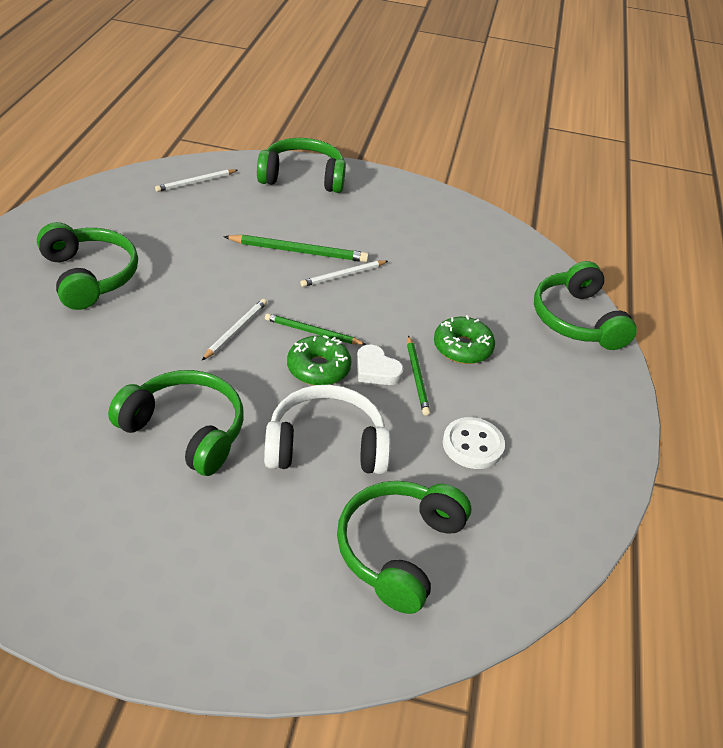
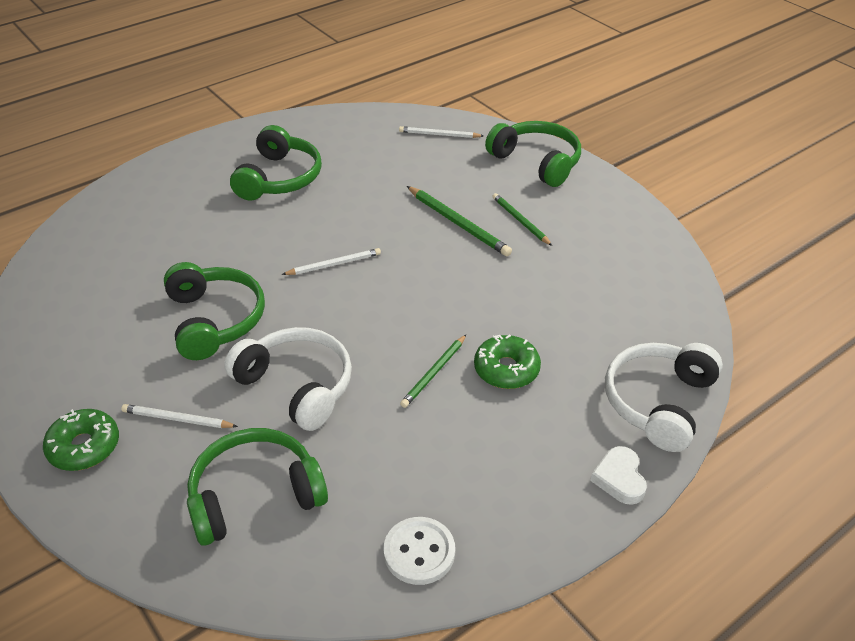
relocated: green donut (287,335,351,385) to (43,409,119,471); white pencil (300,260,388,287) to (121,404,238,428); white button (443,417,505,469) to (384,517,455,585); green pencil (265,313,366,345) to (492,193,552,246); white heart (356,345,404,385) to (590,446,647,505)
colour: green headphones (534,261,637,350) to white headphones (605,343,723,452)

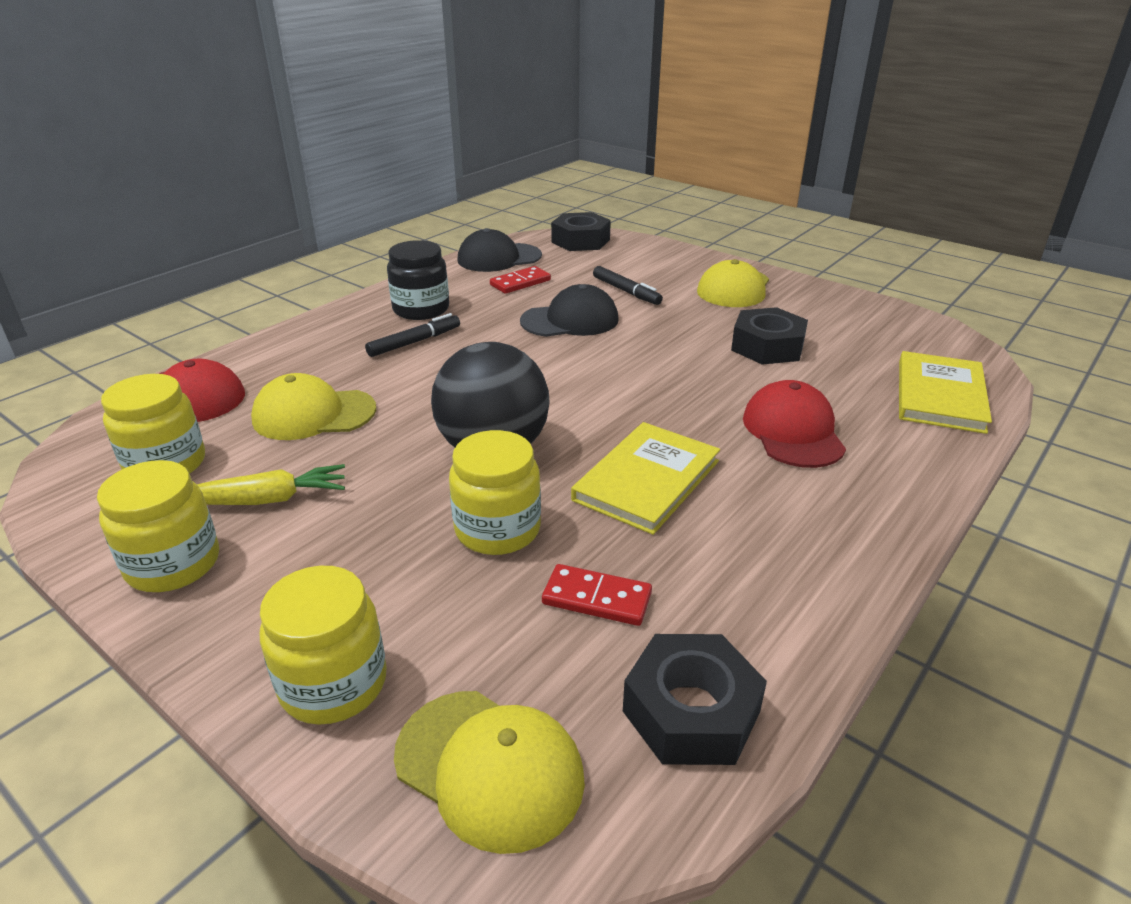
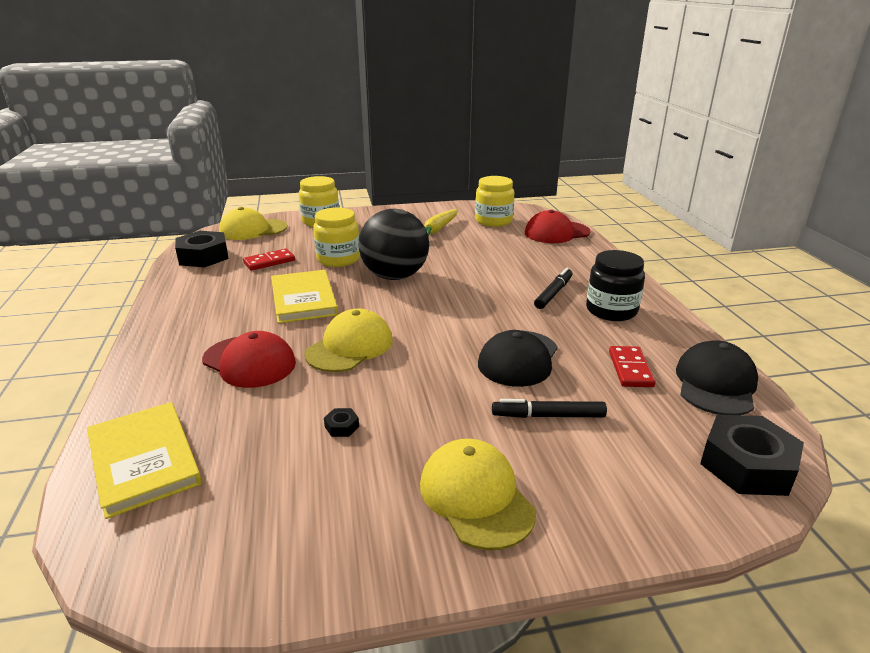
missing: yellow jar (97,460,219,592)
relocated: yellow cap (251,373,376,440) to (304,309,392,372)
spun: black marker (365,313,460,357) = (534,268,572,309) 150 degrees counterclockwise
size: black nut (731,307,808,365) = (324,408,359,437) x0.40

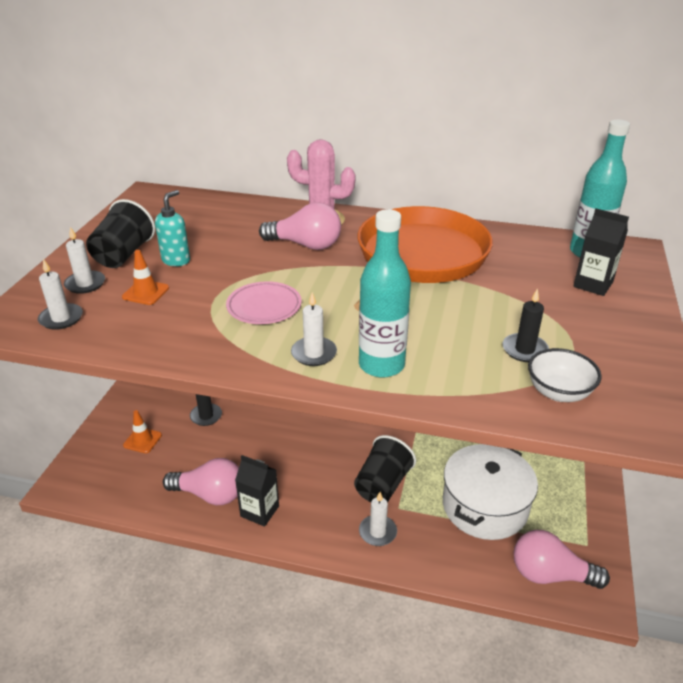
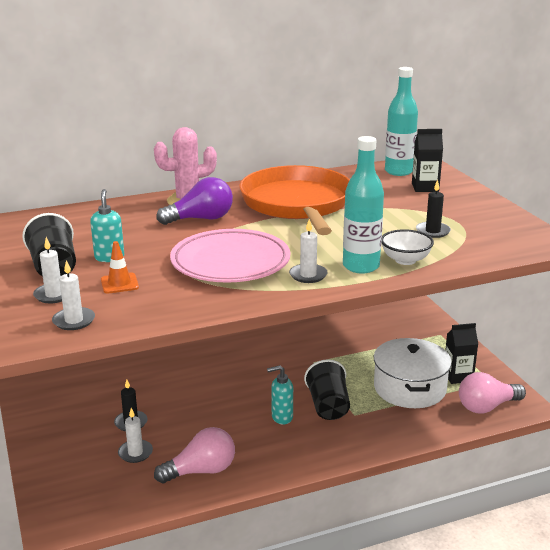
missing: orange traffic cone (123,410,162,453)
appeared: turquoise soap dispenser (267,365,293,424)
relocated: white candle (359,492,397,546) to (118,408,153,463); white bowl (528,348,602,402) to (382,229,434,265); black carton (235,455,279,527) to (445,323,478,384)
colour: pink light bulb (259,202,341,250) to purple light bulb (156,177,233,225)
size: pink plate (226,281,302,324) = (170,229,290,282) x1.80

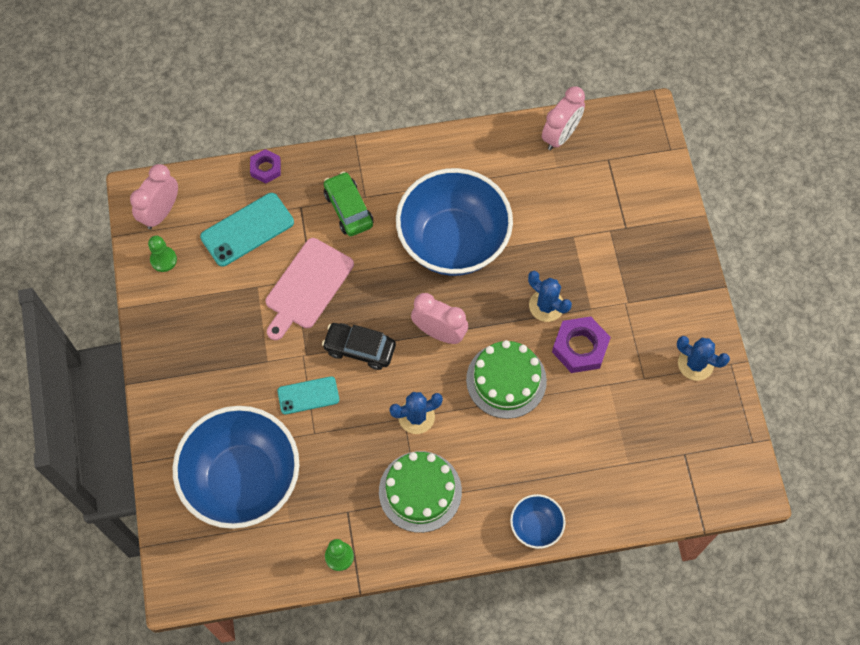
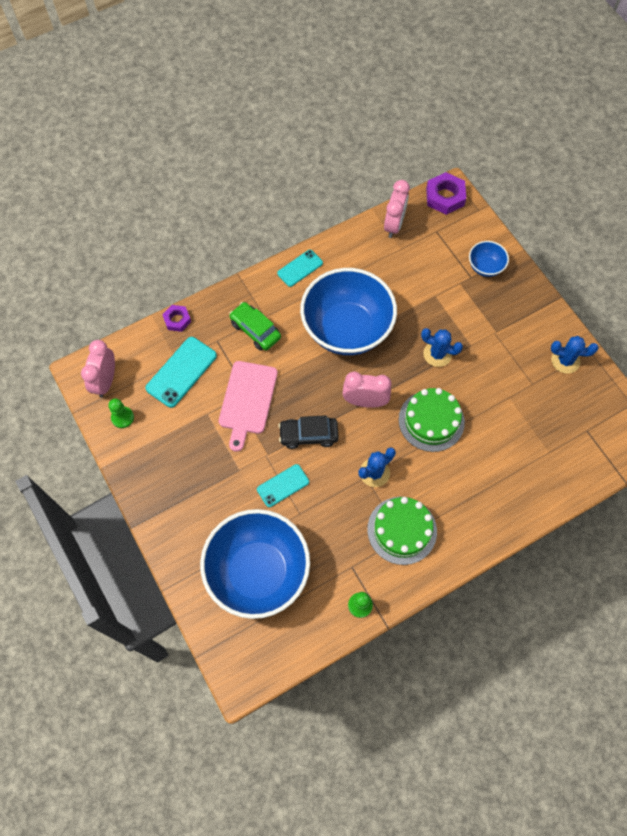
appeared: turquoise phone (277,250,323,287)
relocated: purple nut (552,316,611,373) to (426,172,466,215); blue bowl (510,494,566,549) to (469,241,509,277)

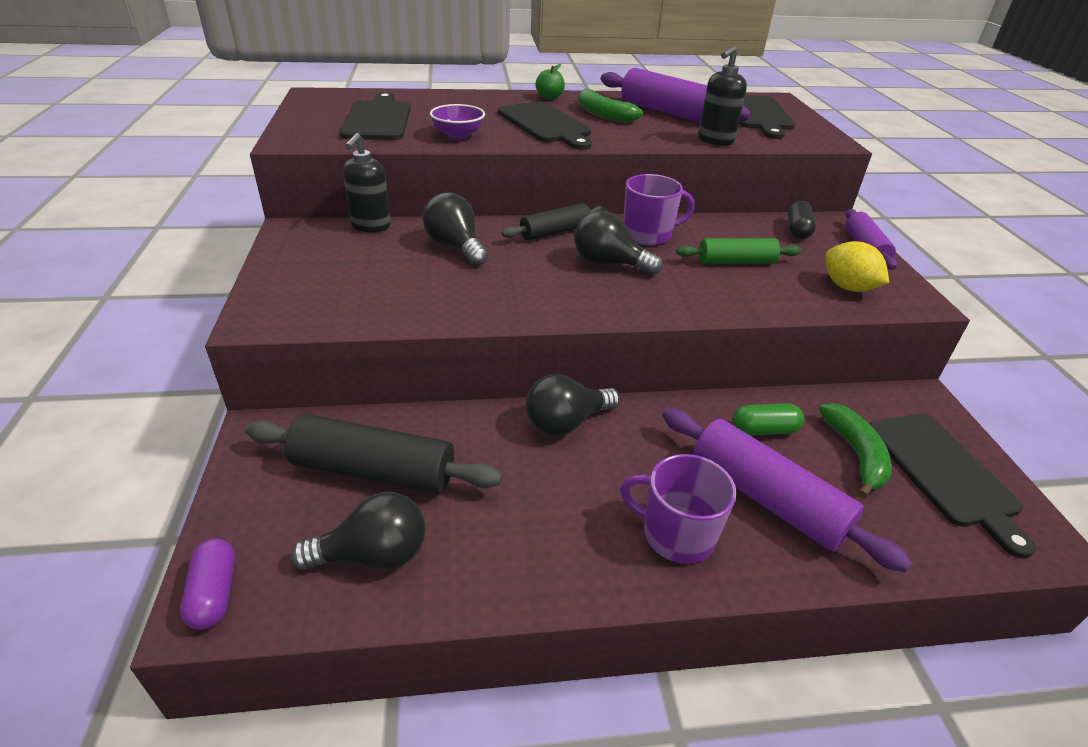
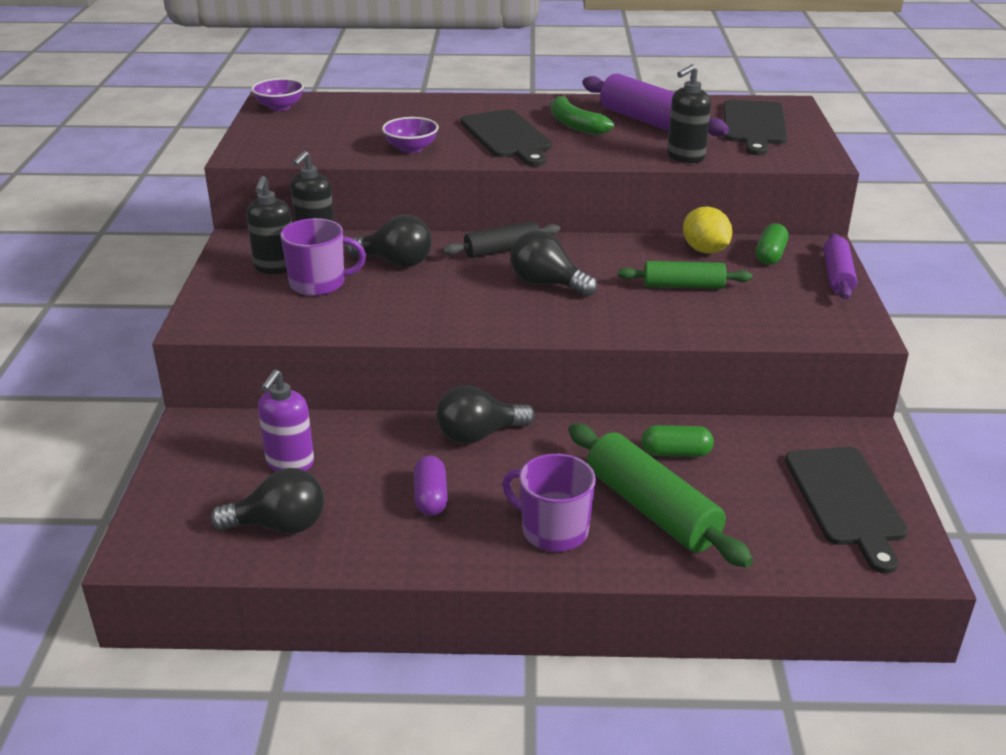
missing: black cutting board (340,92,410,140); green apple (535,64,565,99); green banana (819,403,892,498)
appeared: black soap dispenser (246,176,292,274); purple bowl (251,78,304,111)
relocated: purple mug (623,174,695,245) to (280,218,366,296); purple capsule (180,539,235,630) to (414,456,448,516); yellow lemon (825,241,889,292) to (683,207,732,254)
exchanged: black rolling pin (245,414,502,494) to purple soap dispenser (258,369,314,472)
colour: purple rolling pin (663,408,912,572) to green rolling pin (569,423,753,568); black capsule (788,201,816,239) to green capsule (756,223,788,265)
spun: black light bulb (423,192,488,266) = (346,215,432,267) 135 degrees clockwise

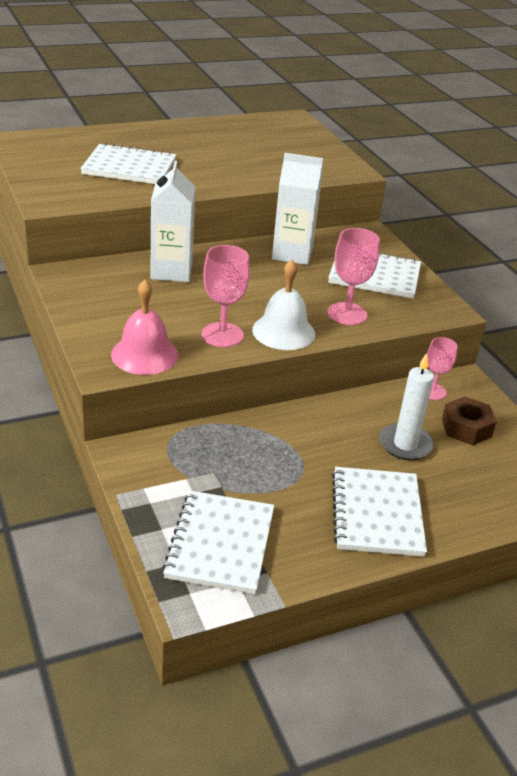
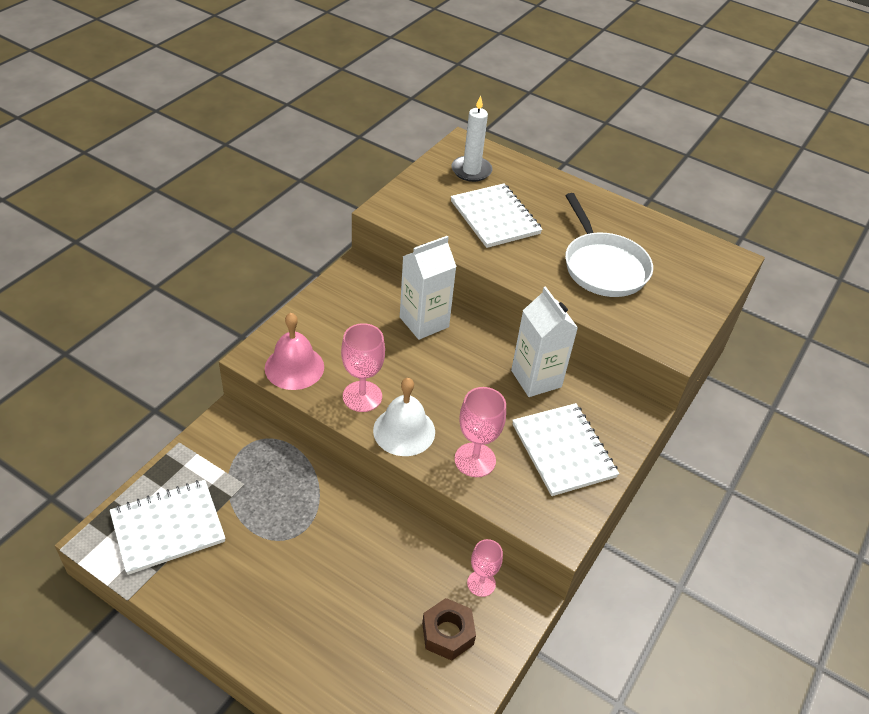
missing: white notebook (332,467,427,557)
appeared: white pan (565,193,653,297)
relocated: white candle (379,353,434,460) to (451,96,492,182)

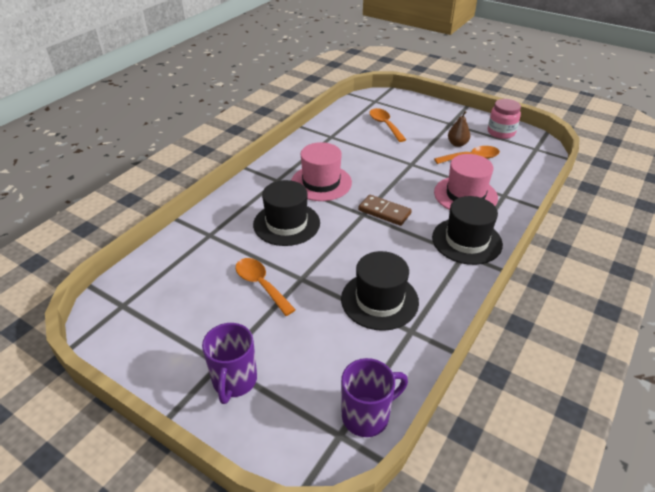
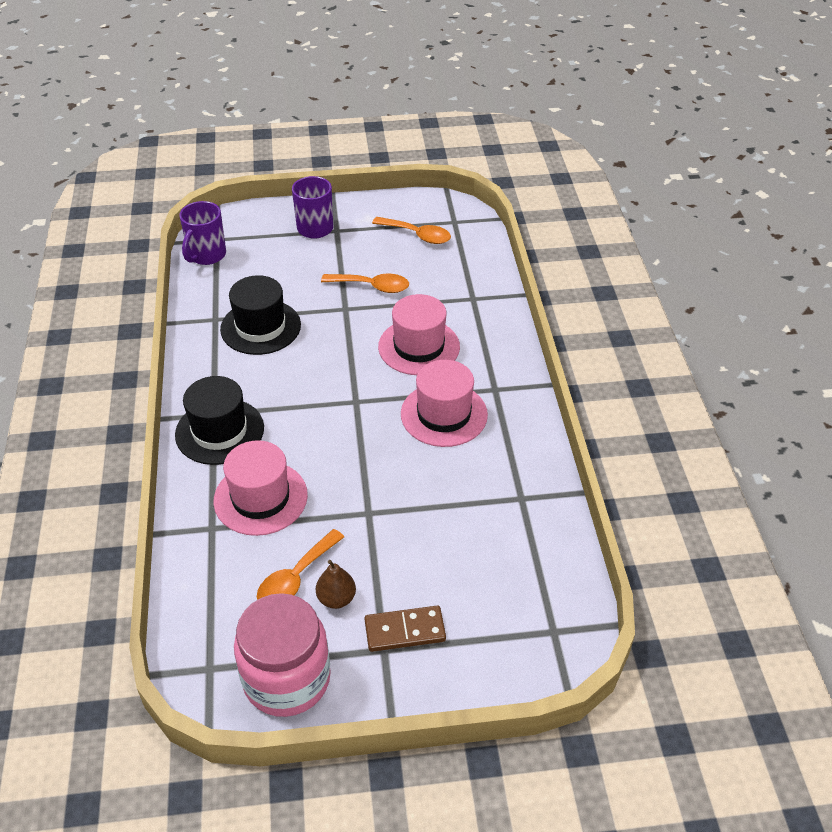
relocated: brown domino (358,194,412,226) to (365,606,446,652); orange spoon (369,108,406,142) to (372,217,451,244)
colour: black hat (253,180,320,246) to pink hat (378,294,460,375)
size: pink jar (488,99,521,139) = (234,593,331,717) x1.58

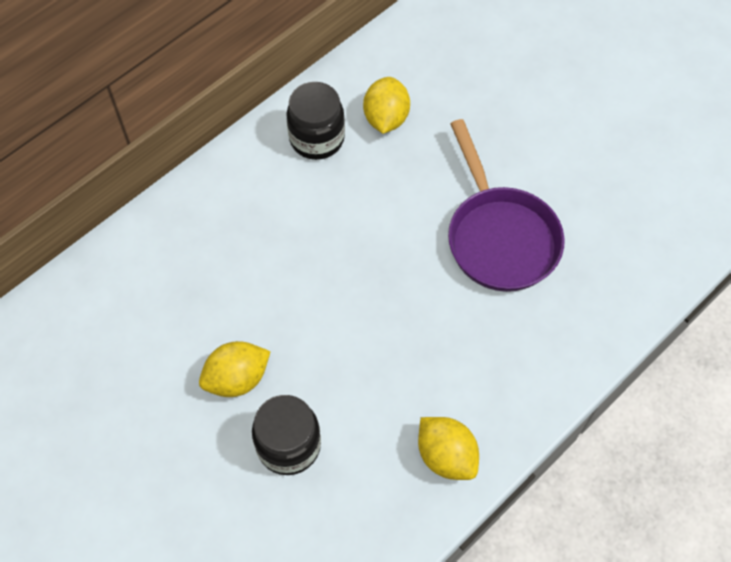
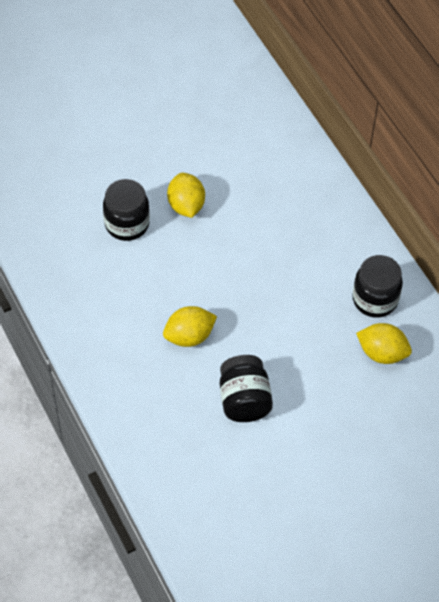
relocated: yellow lemon (418,417,479,480) to (163,306,217,347)
exchanged: purple pan (448,119,565,292) to black jar (220,355,273,422)

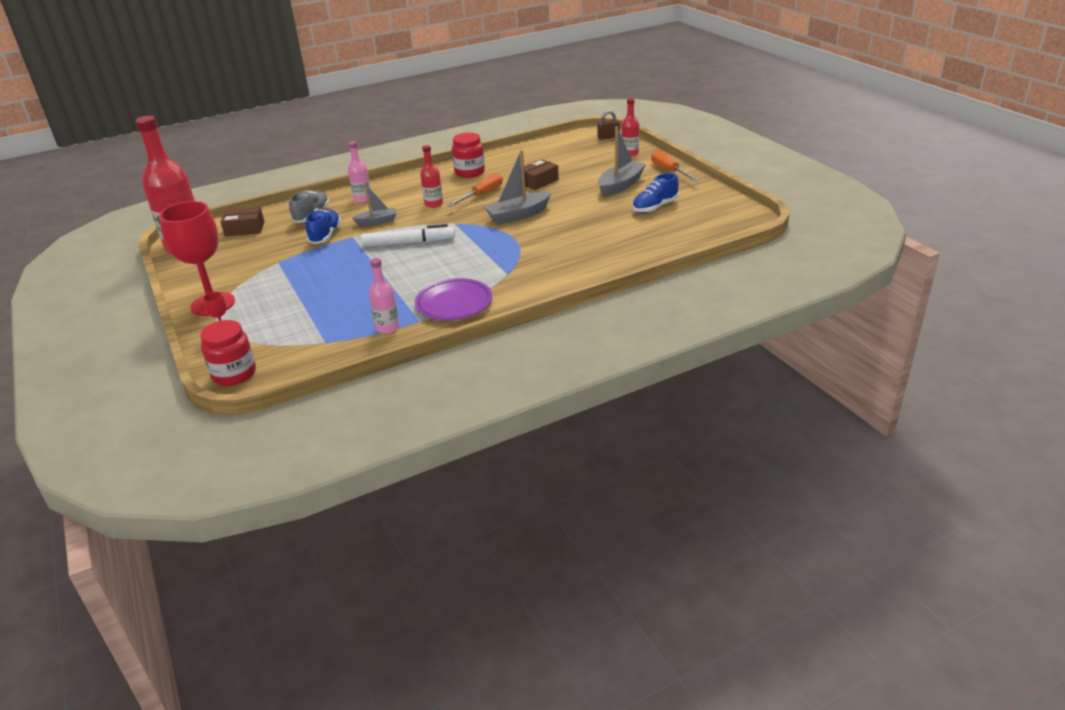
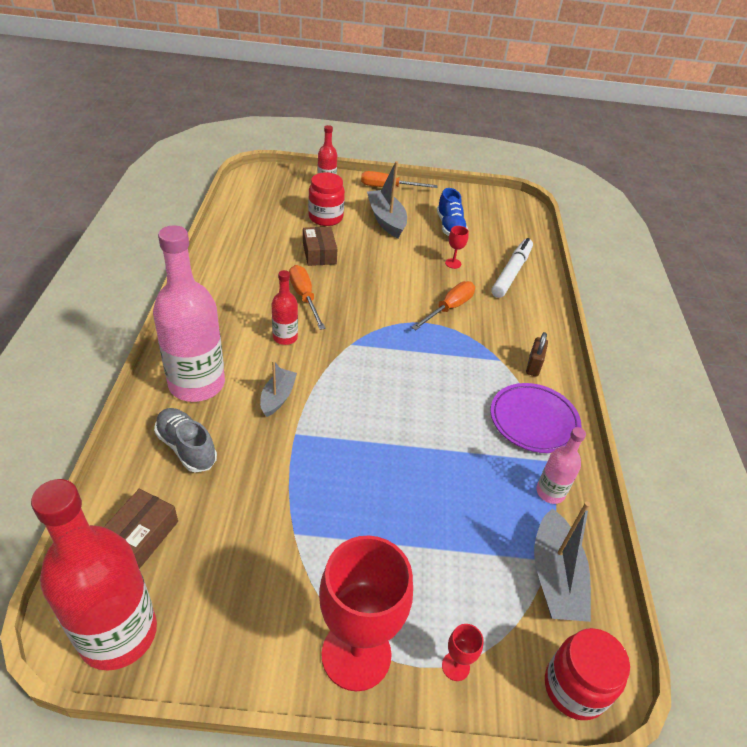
missing: blue shoe (306,209,341,244)
appeared: orange screwdriver (411,281,475,330); red goblet (445,226,469,269)
relocated: red jar (452,132,485,178) to (308,172,345,226); white marker (361,224,455,247) to (491,238,533,298); brown padlock (597,110,620,140) to (526,332,548,377); grey boat (484,150,552,224) to (534,501,591,622)
size: pink bottle (348,141,371,203) = (153,225,225,402) x2.05

